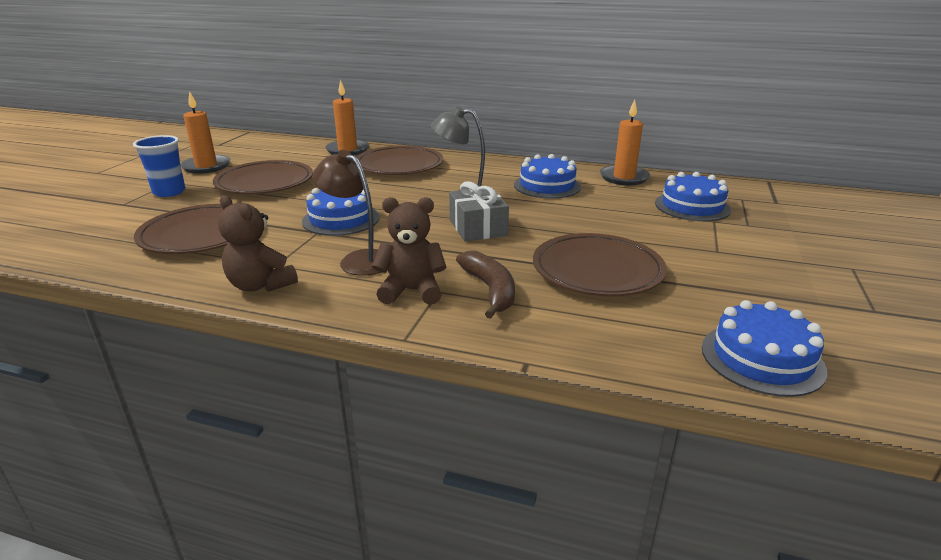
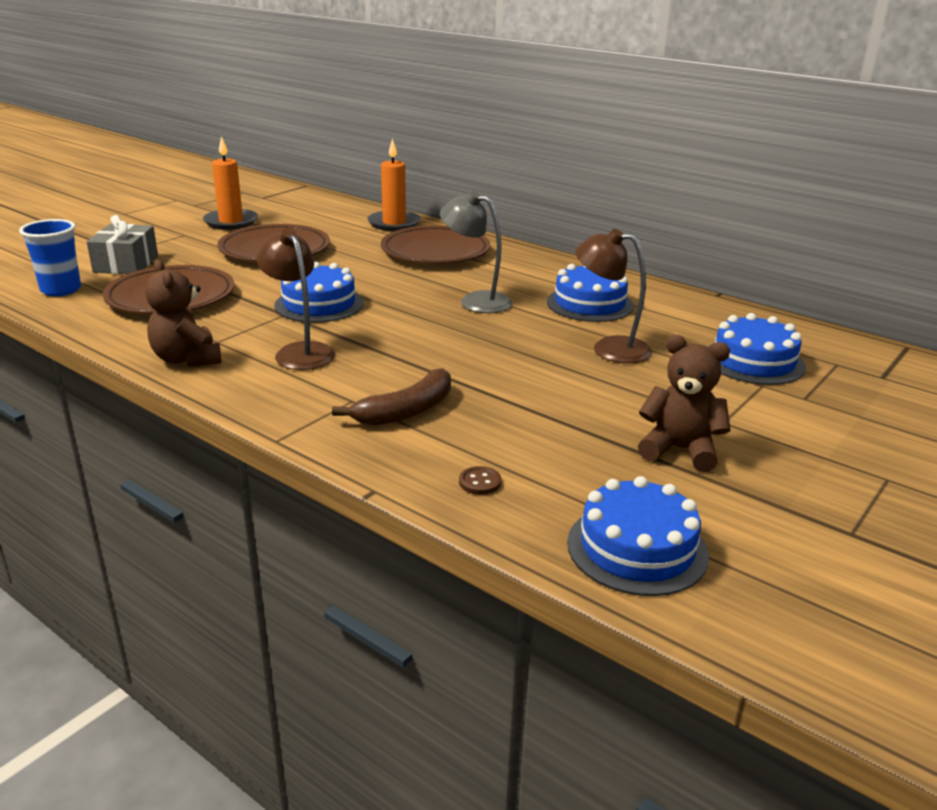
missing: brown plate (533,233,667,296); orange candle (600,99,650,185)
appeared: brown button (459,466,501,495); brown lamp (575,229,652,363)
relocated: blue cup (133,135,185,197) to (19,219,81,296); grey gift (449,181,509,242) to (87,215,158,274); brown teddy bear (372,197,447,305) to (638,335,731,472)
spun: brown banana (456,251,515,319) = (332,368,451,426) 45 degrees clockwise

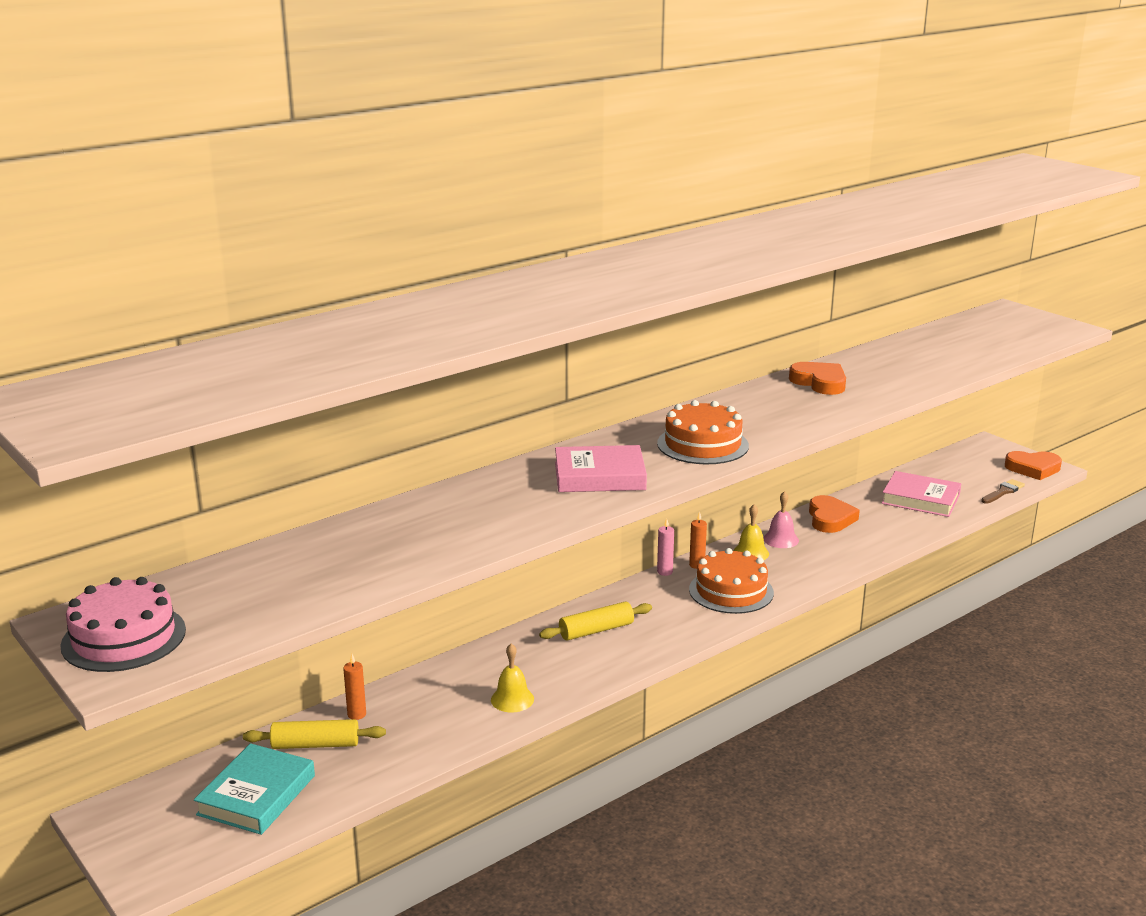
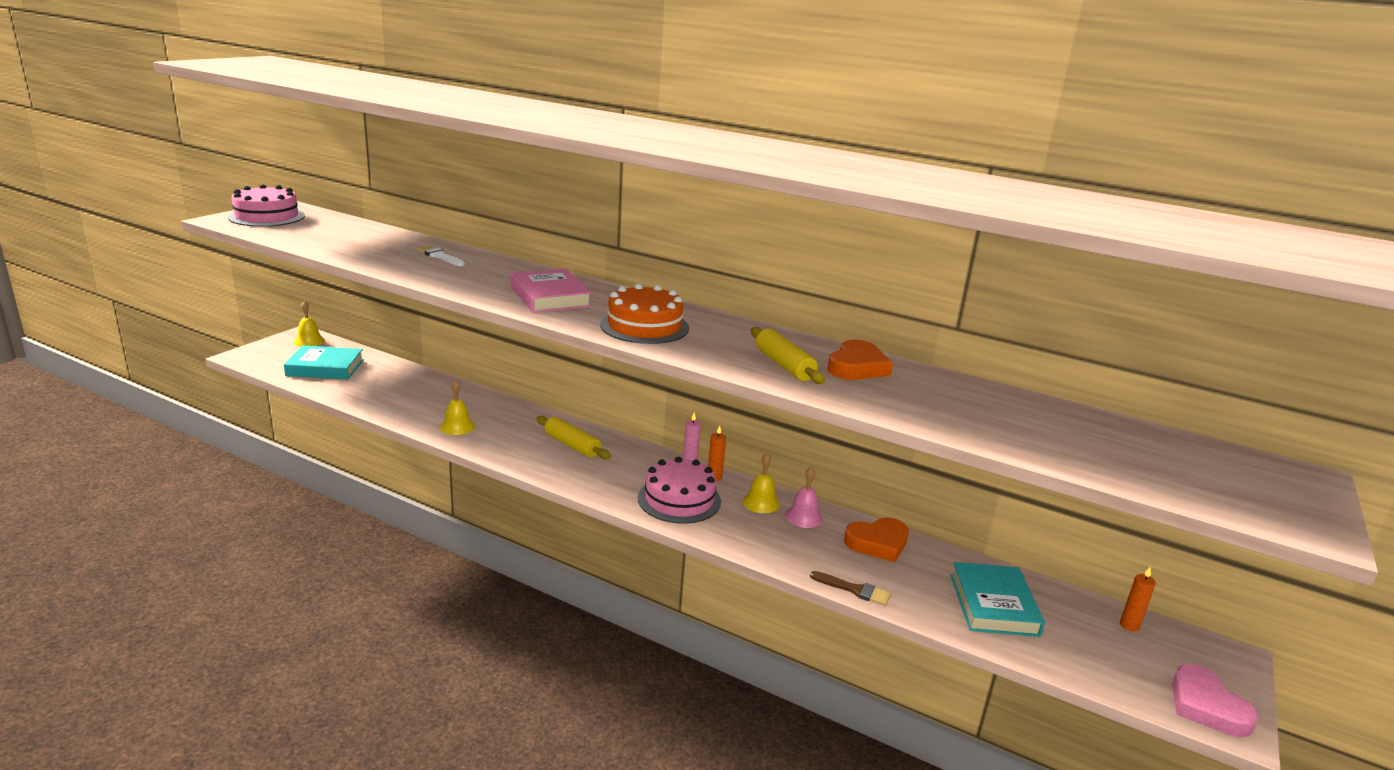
appeared: yellow bell (294,300,325,347); white brush (417,246,465,266)
relocated: yellow rolling pin (243,719,386,749) to (751,327,825,384); brown brush (981,479,1025,504) to (810,571,891,606); orange candle (343,654,366,720) to (1120,567,1156,632)
colour: orange cake (689,548,774,614) to pink cake (638,457,721,524); pink book (881,471,961,517) to turquoise book (950,562,1045,637); orange heart (1005,451,1062,480) to pink heart (1172,664,1259,737)

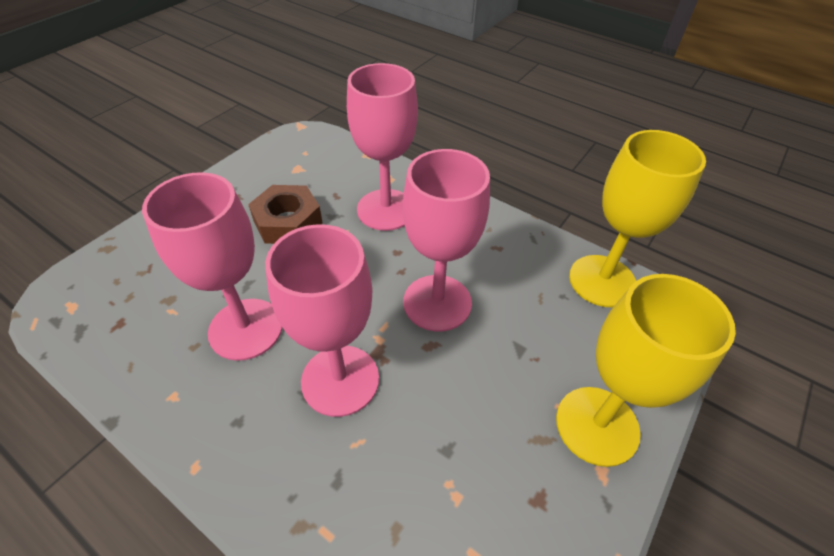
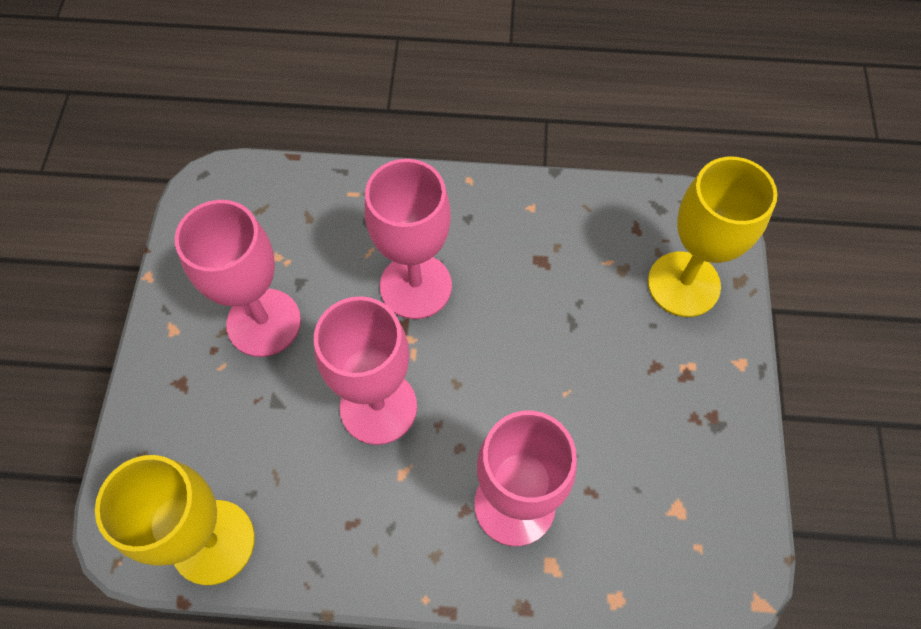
missing: brown nut (248,185,323,244)
relocated: pink goblet (142,172,282,361) to (175,200,301,357); yellow goblet (556,274,736,467) to (648,157,778,317)

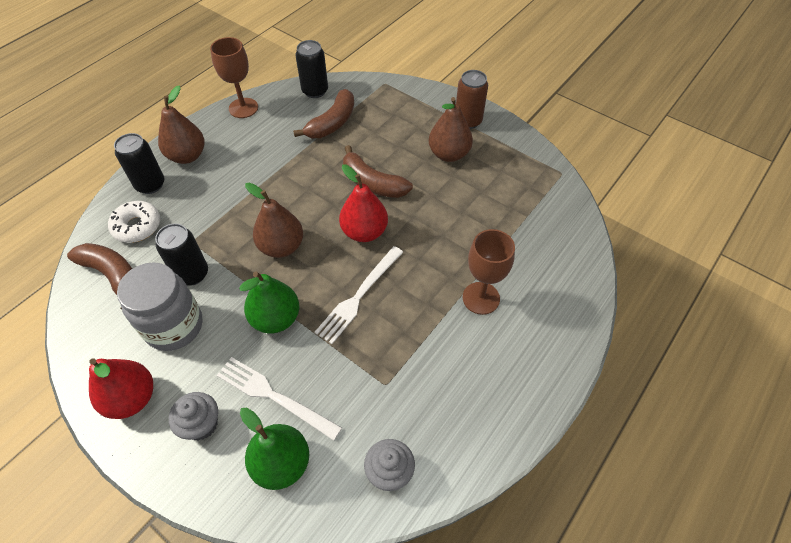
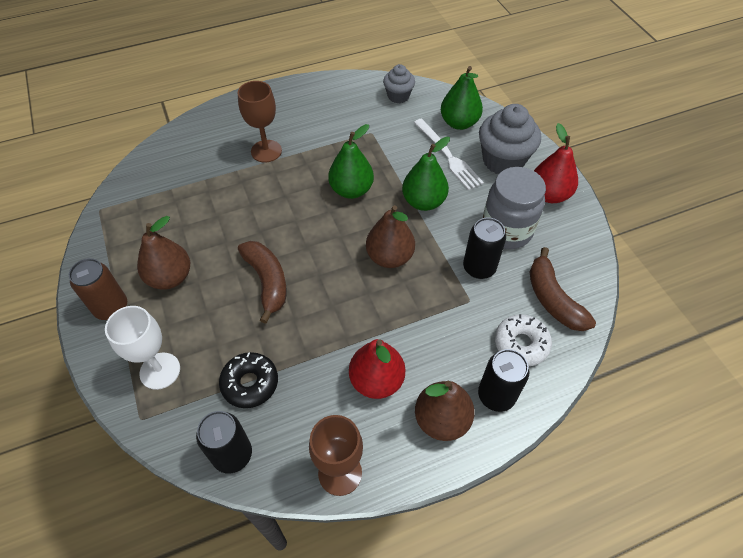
appeared: white goblet (105,306,180,390)
relocated: red pear (339,164,388,242) to (349,339,405,399)
exchanged: brown banana (293,89,354,138) to black donut (219,352,278,408); white fork (314,246,403,344) to green pear (328,124,374,199)
size: grey cupcake (169,392,218,440) = (479,104,541,174) x1.73

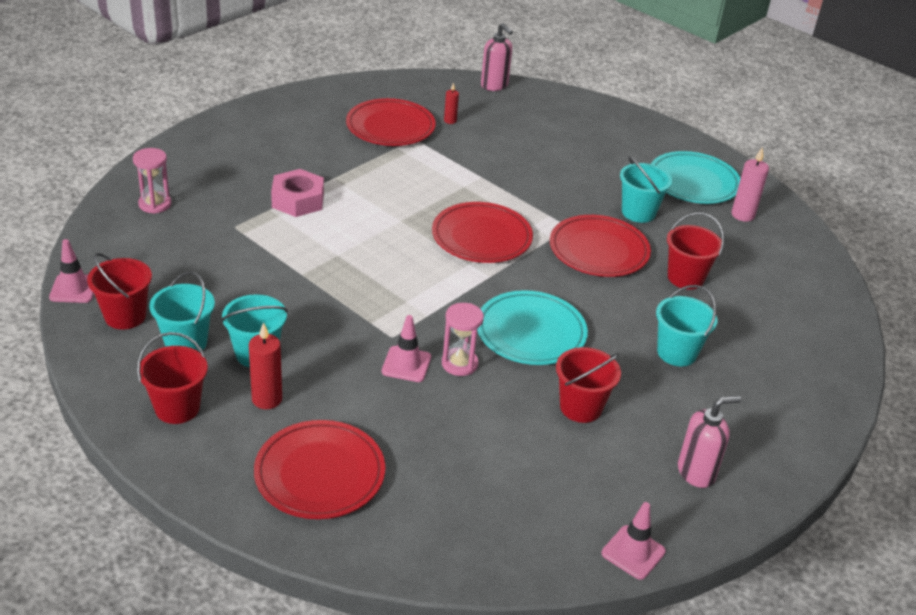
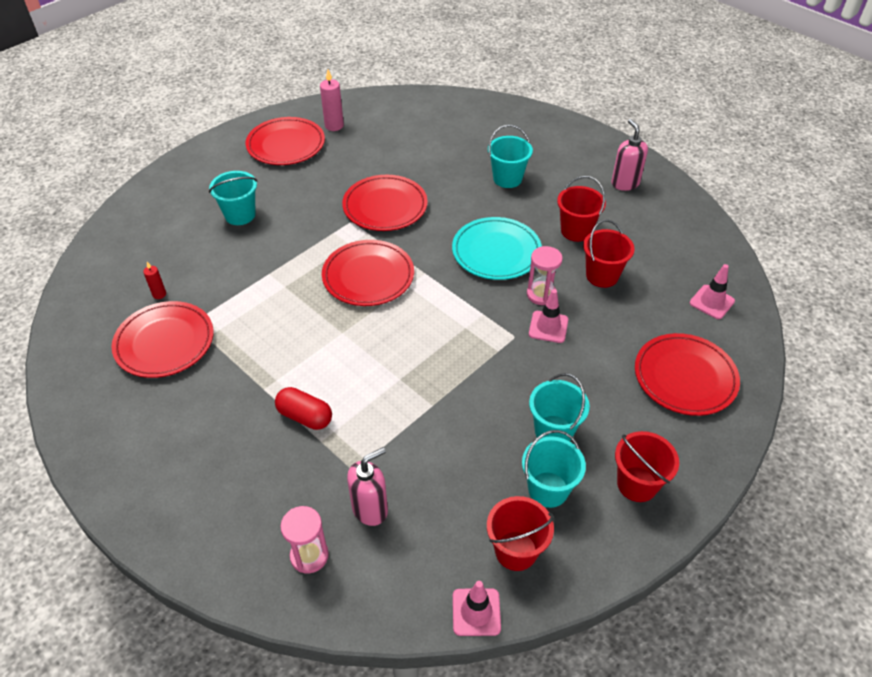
missing: red candle (249,322,282,409)
relocated: turquoise bucket (620,156,672,223) to (209,171,258,225); pink soap dispenser (481,23,513,91) to (347,447,388,526); red bucket (667,212,724,290) to (583,219,635,288); pink traffic cone (602,502,666,580) to (690,264,735,319)
exchanged: pink nut (271,169,324,217) to red capsule (275,387,332,430)
colour: turquoise plate (651,151,741,204) to red plate (246,117,325,165)

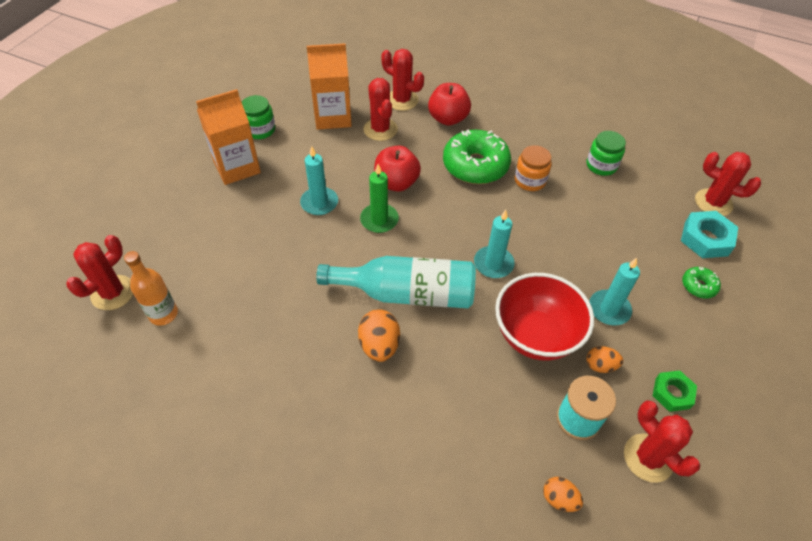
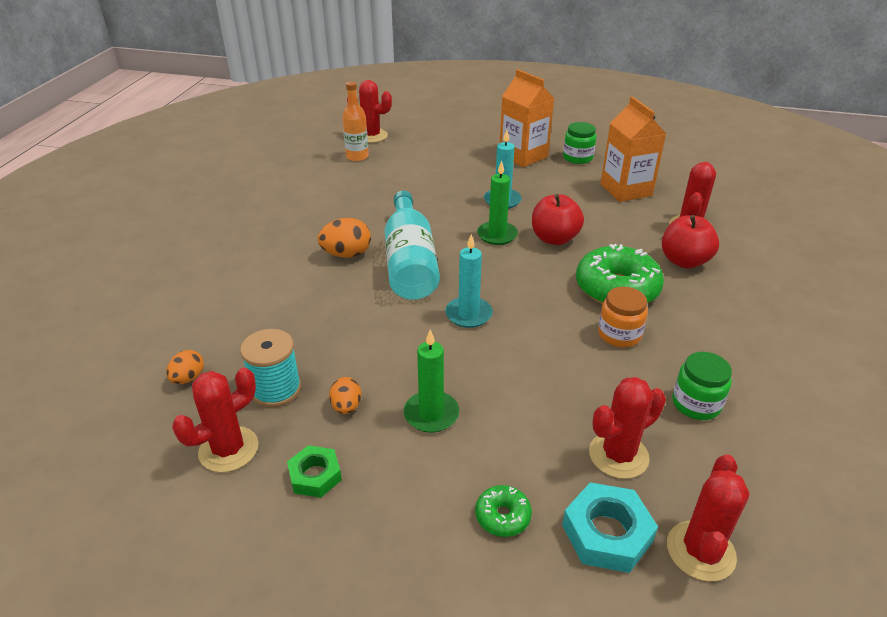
missing: red bowl (495,273,594,360)
relocated: red cactus (363,78,398,141) to (589,377,666,479)
colour: turquoise candle (589,258,640,325) to green candle (404,330,459,433)

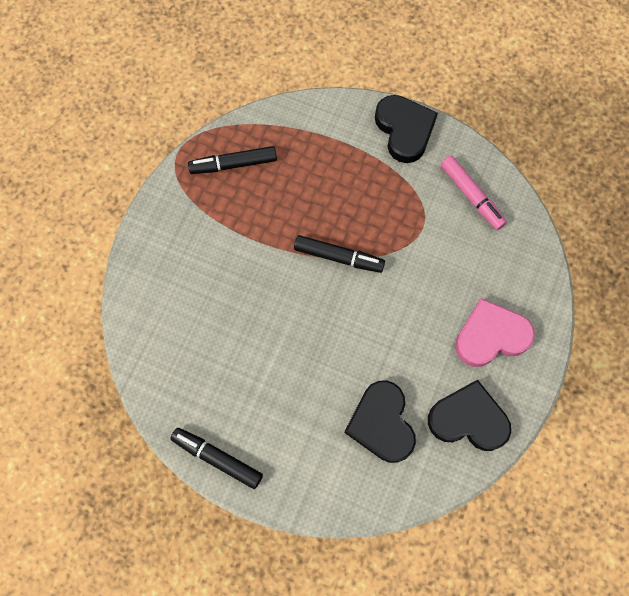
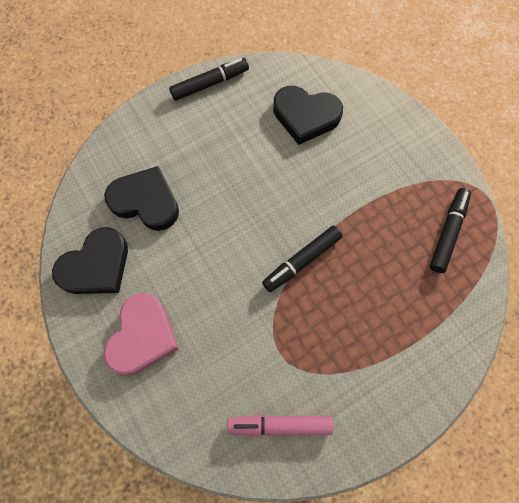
relocated: black heart (375,95,438,163) to (273,86,343,145)

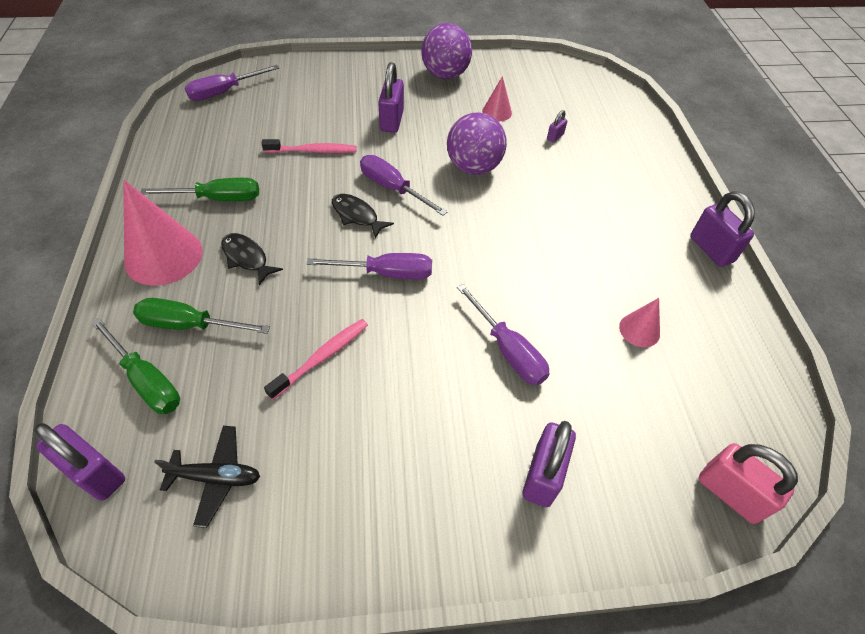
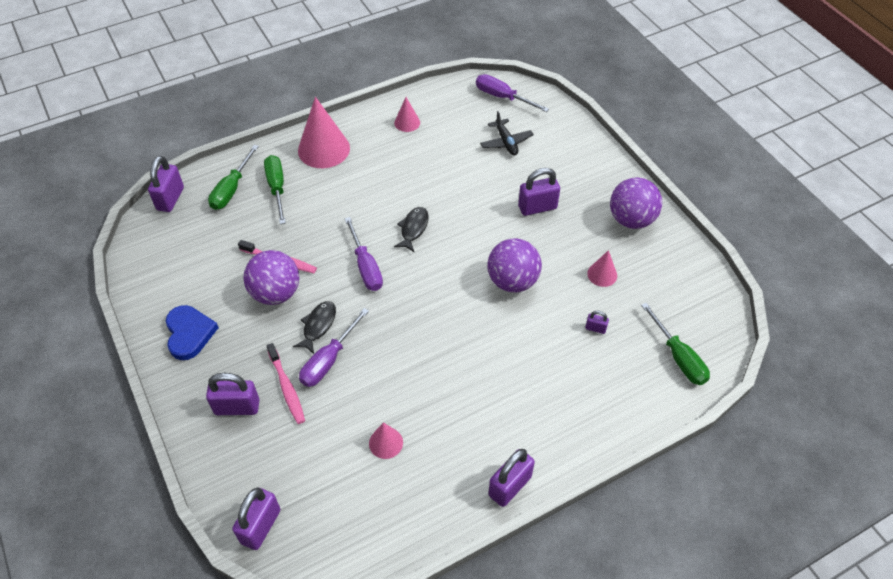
missing: purple screwdriver (360,155,448,216)
appeared: blue heart (166,305,219,360); purple ball (244,250,299,305); pink cone (394,97,420,132)
relocated: pink toothbrush (261,139,357,153) to (266,343,305,424); black fish (221,233,283,285) to (293,301,336,354); black plane (154,426,260,528) to (480,111,534,155); green screwdriver (140,178,259,201) to (641,303,710,385)
colour: pink padlock (698,443,798,524) to purple padlock (232,487,280,550)

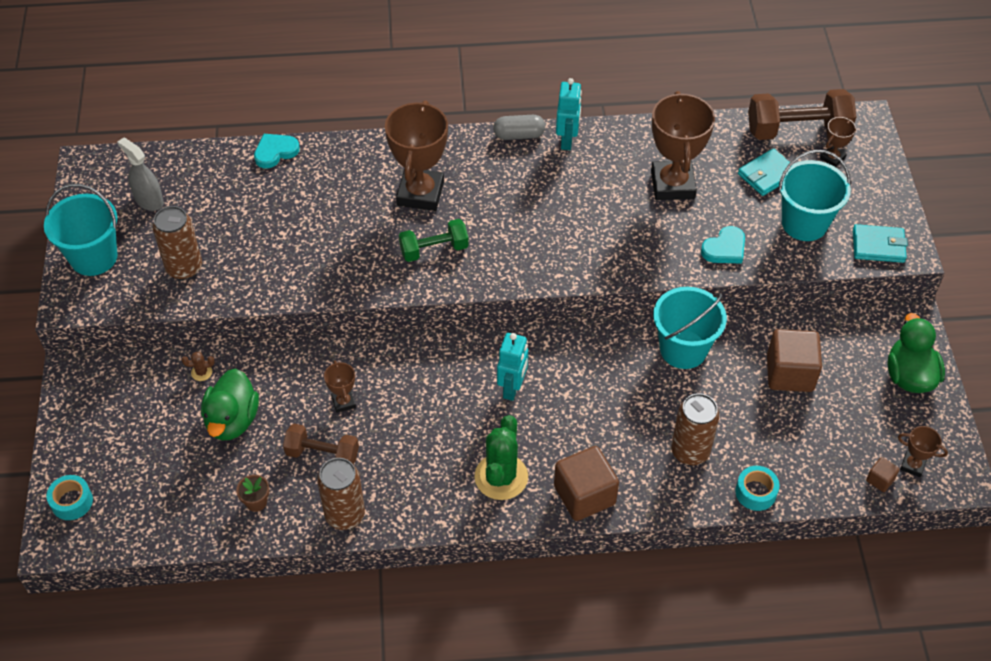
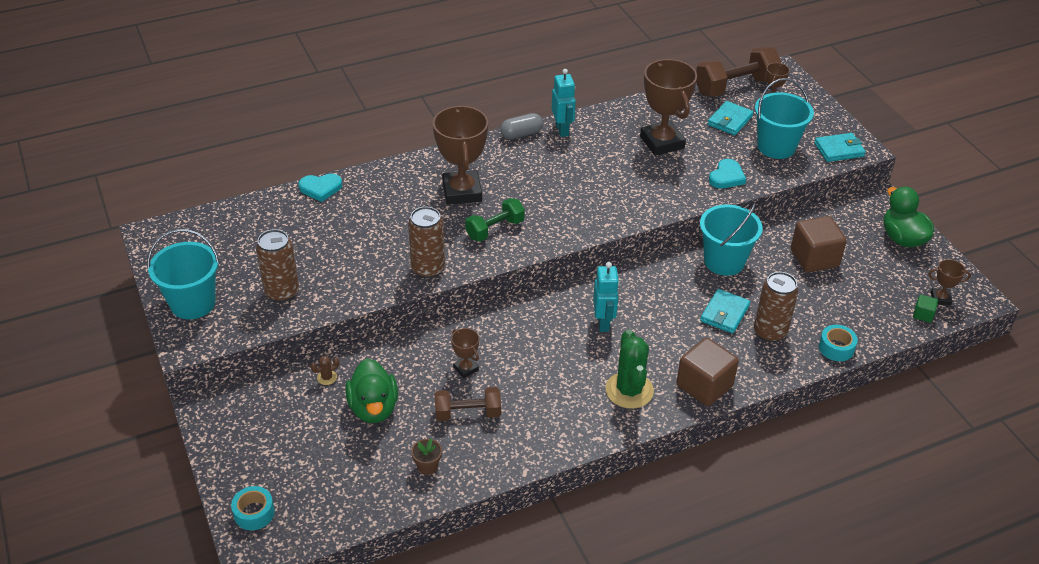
missing: grey spray bottle (117,137,164,211)
appeared: turquoise wallet (700,289,750,334)
relocated: brown can (317,458,365,530) to (408,207,445,278)
colour: brown cube (866,457,900,492) to green cube (913,295,938,323)
spun: turquoise heart (254,134,300,168) = (298,174,342,202) 135 degrees counterclockwise

